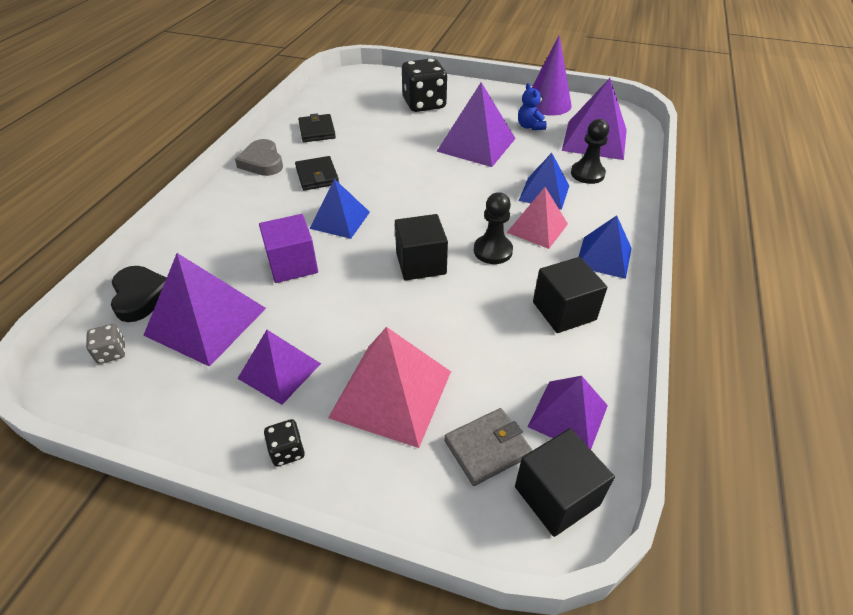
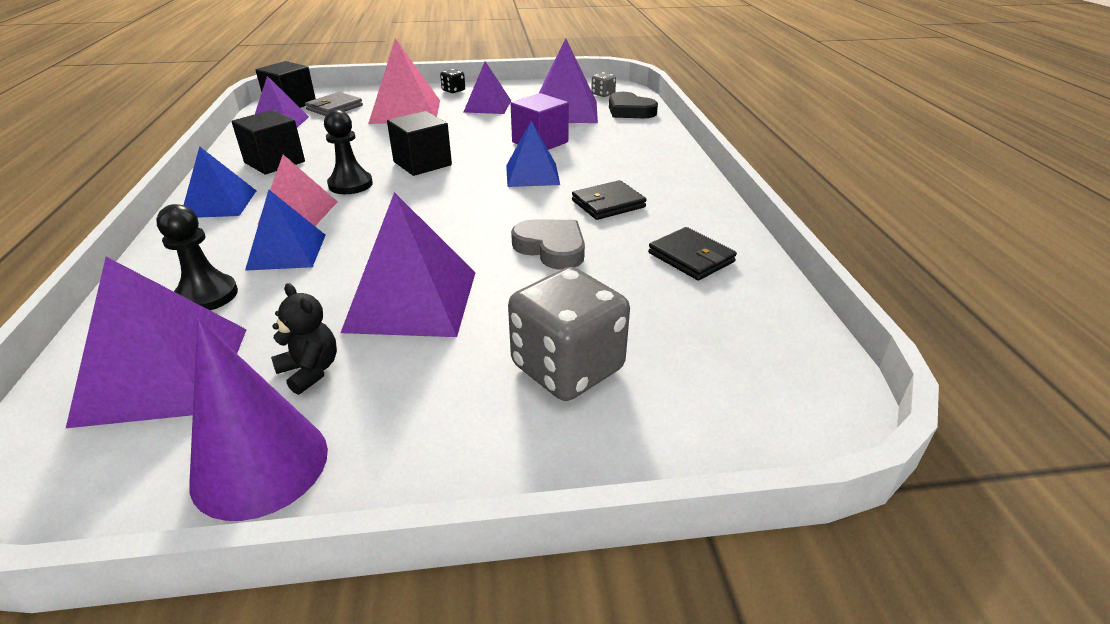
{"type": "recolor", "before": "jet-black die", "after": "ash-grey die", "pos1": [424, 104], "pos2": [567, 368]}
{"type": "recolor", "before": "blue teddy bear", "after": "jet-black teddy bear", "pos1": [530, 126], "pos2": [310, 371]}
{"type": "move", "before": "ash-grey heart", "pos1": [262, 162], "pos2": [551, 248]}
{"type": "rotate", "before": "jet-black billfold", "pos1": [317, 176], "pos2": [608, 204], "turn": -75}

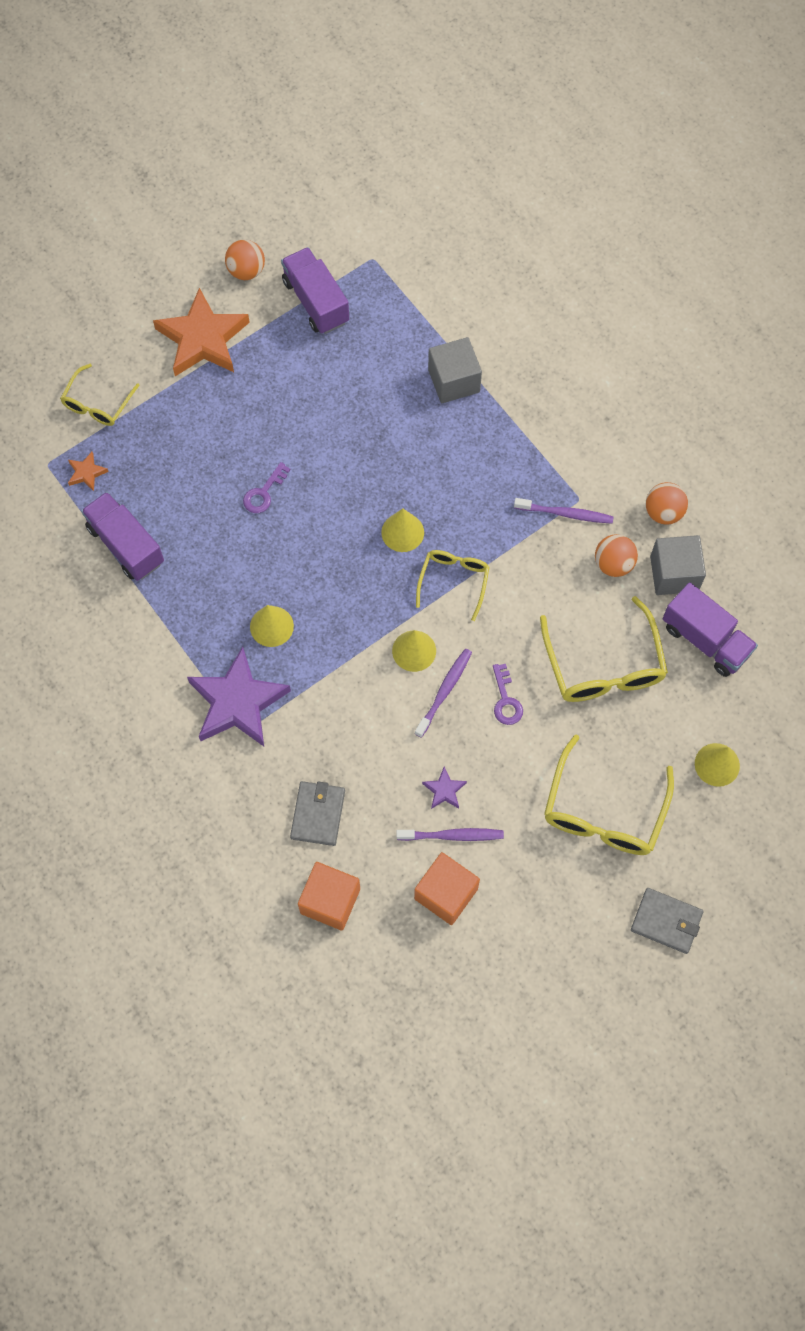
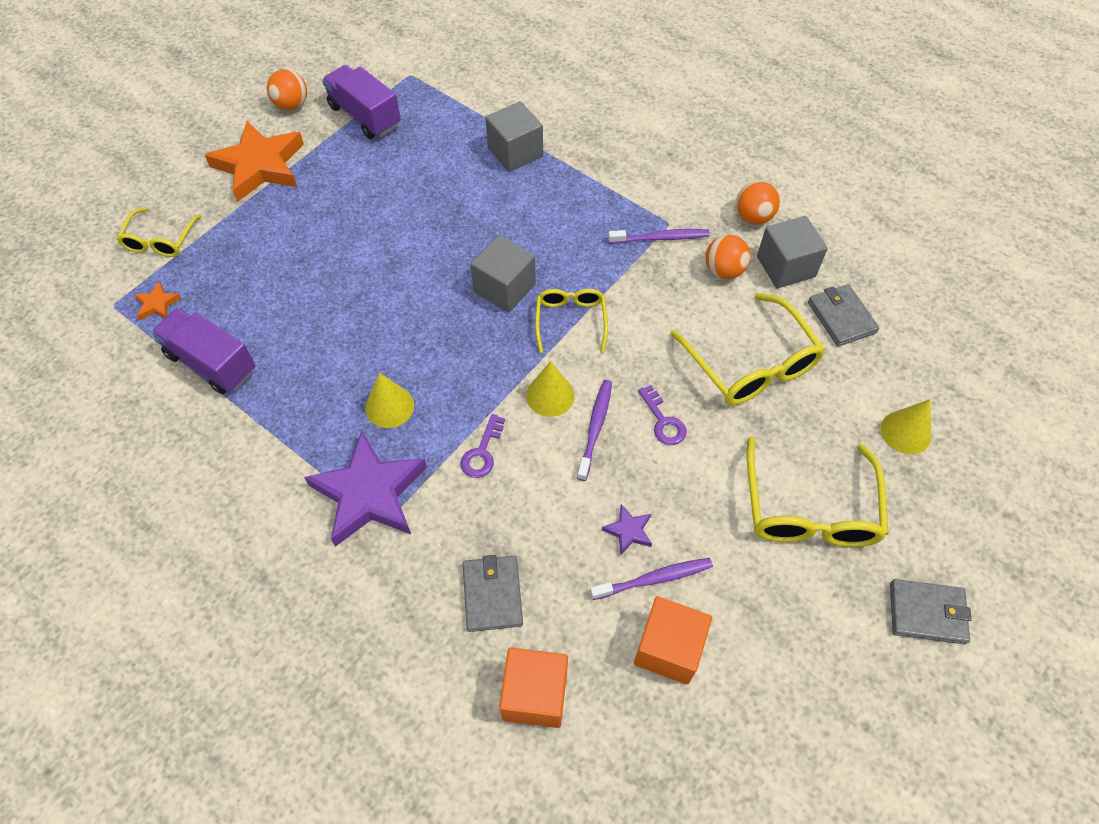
{"type": "move", "before": "purple latchkey", "pos1": [264, 492], "pos2": [482, 452]}
{"type": "replace", "before": "golden cone shape", "after": "ash-grey block", "pos1": [402, 532], "pos2": [504, 288]}
{"type": "replace", "before": "purple lorry", "after": "ash-grey billfold", "pos1": [705, 639], "pos2": [841, 317]}

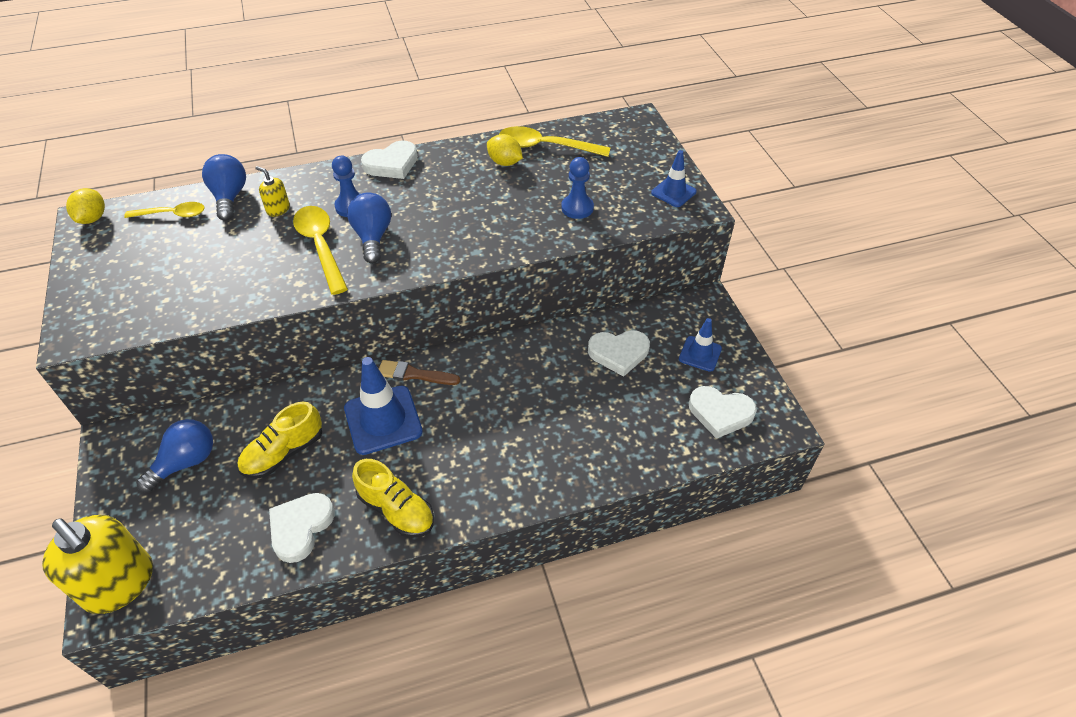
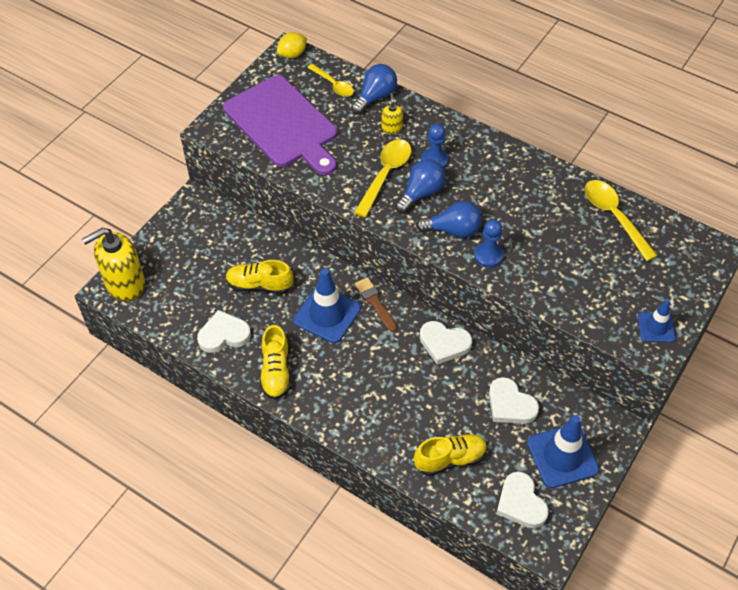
{"type": "delete", "before": "golden citrus fruit", "pos1": [504, 162]}
{"type": "move", "before": "white heart", "pos1": [392, 164], "pos2": [444, 343]}
{"type": "move", "before": "blue chess pawn", "pos1": [577, 208], "pos2": [488, 255]}
{"type": "resize", "before": "blue traffic cone", "pos1": [700, 354], "pos2": [562, 456], "scale": 1.73}
{"type": "move", "before": "blue light bulb", "pos1": [186, 462], "pos2": [453, 230]}
{"type": "rotate", "before": "golden soap pump", "pos1": [119, 583], "pos2": [125, 284], "turn": 60}
{"type": "insert", "after": "purple bread board", "pos2": [283, 124]}
{"type": "insert", "after": "golden sneaker", "pos2": [450, 459]}

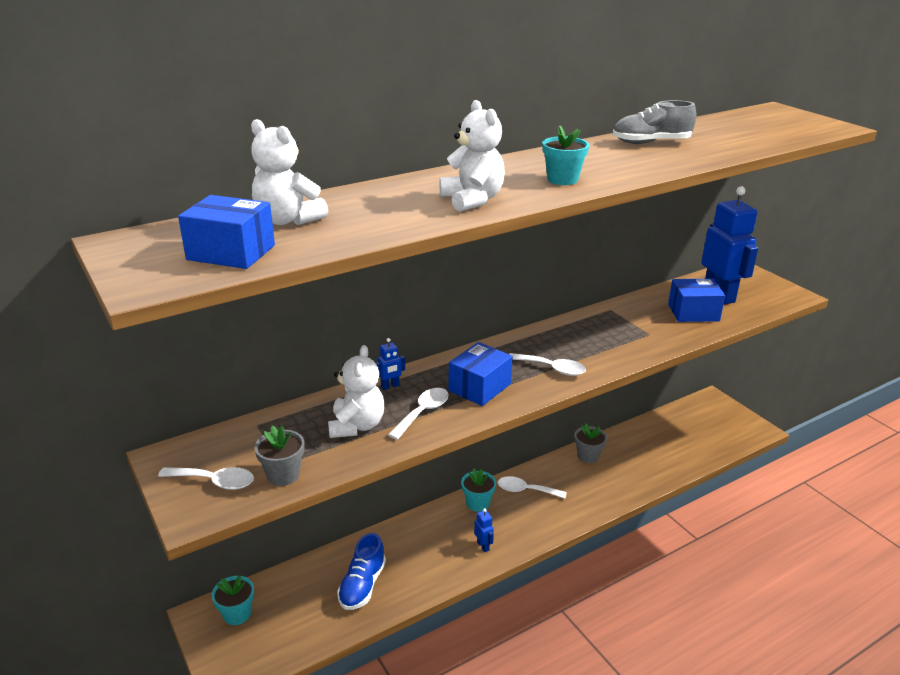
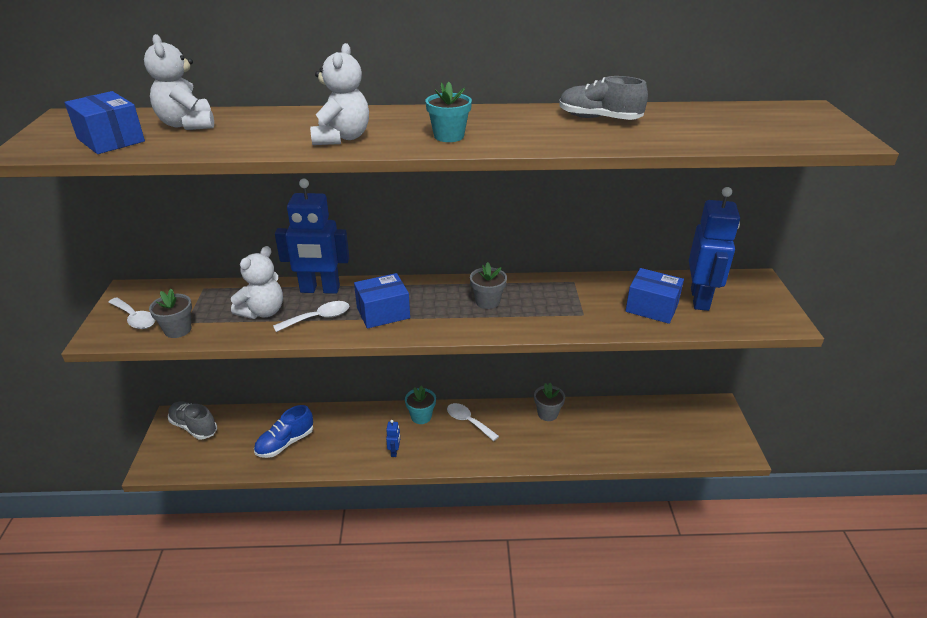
{"type": "resize", "before": "blue toy robot", "pos1": [390, 386], "pos2": [320, 290], "scale": 2.47}
{"type": "delete", "before": "white teaspoon", "pos1": [551, 368]}
{"type": "replace", "before": "turquoise flower pot", "after": "ash-grey sneaker", "pos1": [237, 614], "pos2": [194, 427]}
{"type": "insert", "after": "ash-grey flower pot", "pos2": [487, 301]}

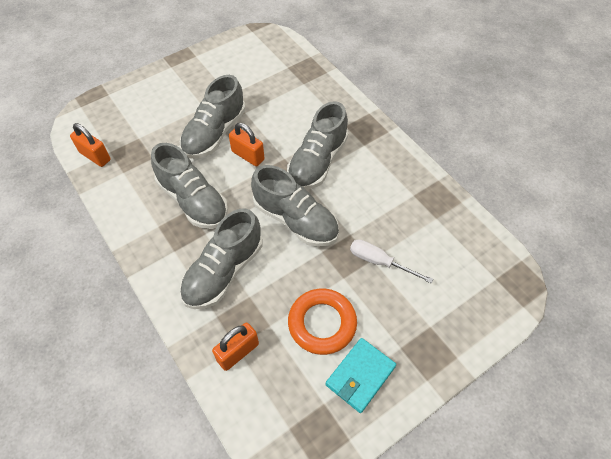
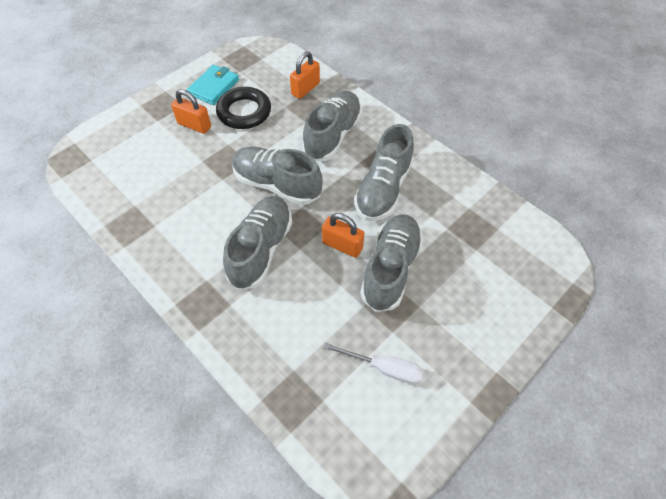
{"type": "move", "before": "bright orange padlock", "pos1": [95, 156], "pos2": [194, 125]}
{"type": "rotate", "before": "ash-grey sneaker", "pos1": [193, 200], "pos2": [383, 189], "turn": -105}
{"type": "move", "before": "white screwdriver", "pos1": [379, 262], "pos2": [384, 368]}
{"type": "recolor", "before": "bright orange hoop", "after": "jet-black hoop", "pos1": [322, 323], "pos2": [244, 112]}

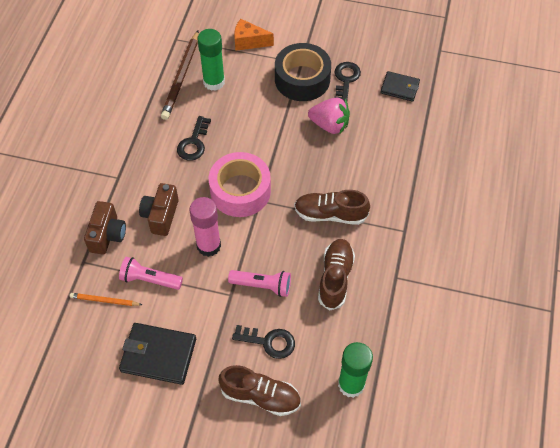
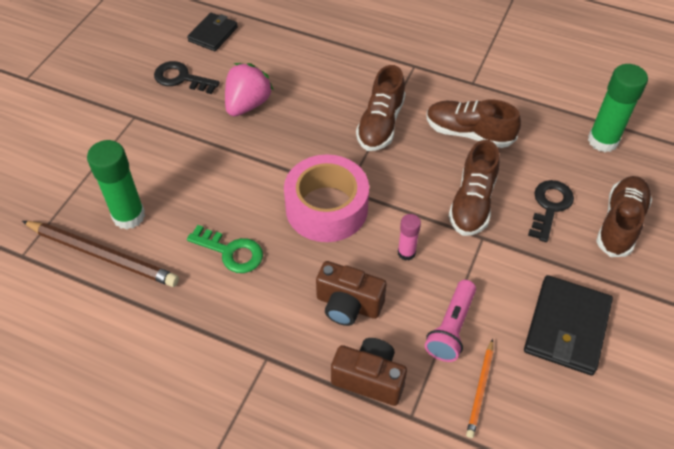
{"type": "delete", "before": "bright orange cheese", "pos1": [249, 42]}
{"type": "delete", "before": "jet-black sticky tape", "pos1": [302, 79]}
{"type": "recolor", "before": "jet-black latchkey", "after": "leaf-green latchkey", "pos1": [194, 143], "pos2": [231, 252]}
{"type": "resize", "before": "pink stick of glue", "pos1": [208, 246], "pos2": [406, 253], "scale": 0.55}
{"type": "replace", "before": "pink torch", "after": "russet sneaker", "pos1": [262, 285], "pos2": [472, 203]}

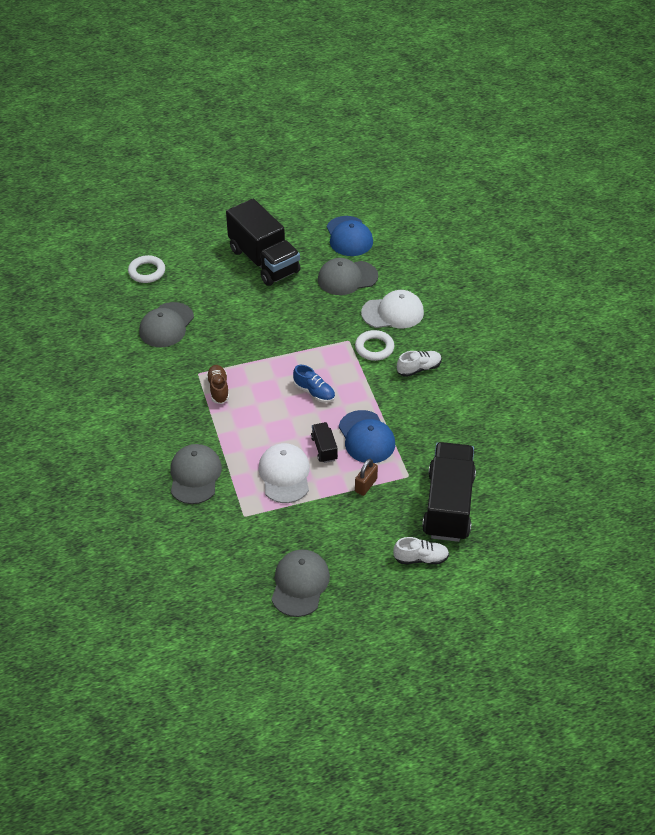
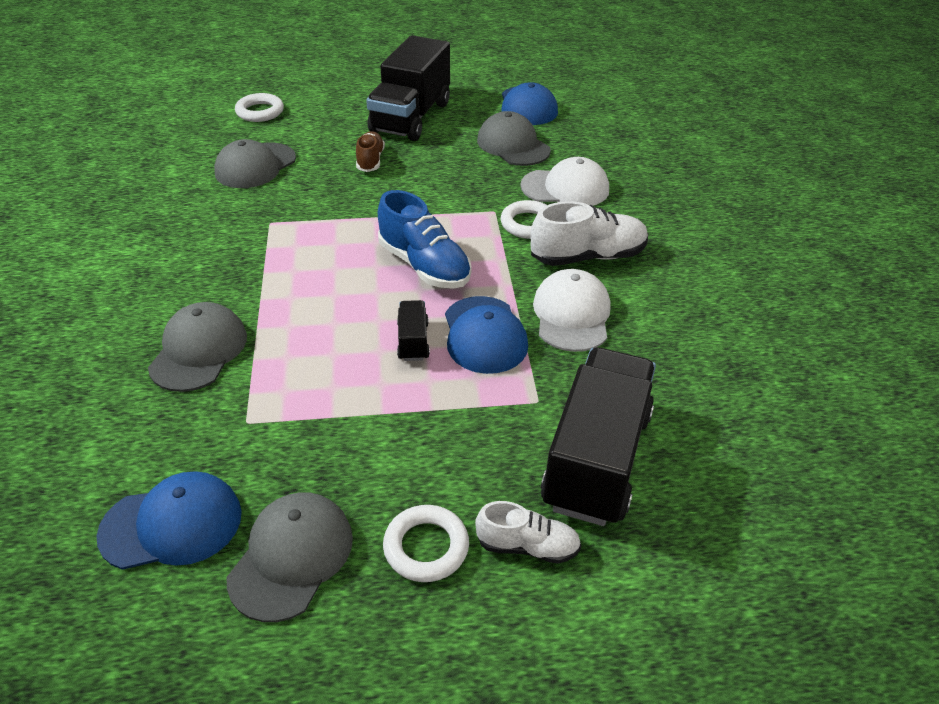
{"type": "rotate", "before": "jet-black lorry", "pos1": [264, 261], "pos2": [411, 117], "turn": 45}
{"type": "rotate", "before": "ash-grey cap", "pos1": [347, 278], "pos2": [513, 145], "turn": 60}
{"type": "resize", "before": "white sneaker", "pos1": [419, 369], "pos2": [587, 256], "scale": 1.66}
{"type": "move", "before": "russet sneaker", "pos1": [218, 389], "pos2": [370, 160]}
{"type": "resize", "before": "blue sneaker", "pos1": [314, 392], "pos2": [424, 266], "scale": 1.66}
{"type": "move", "before": "white cap", "pos1": [284, 475], "pos2": [571, 315]}
{"type": "delete", "before": "russet padlock", "pos1": [366, 485]}
{"type": "insert", "after": "blue cap", "pos2": [172, 524]}
{"type": "insert", "after": "white hoop", "pos2": [426, 547]}

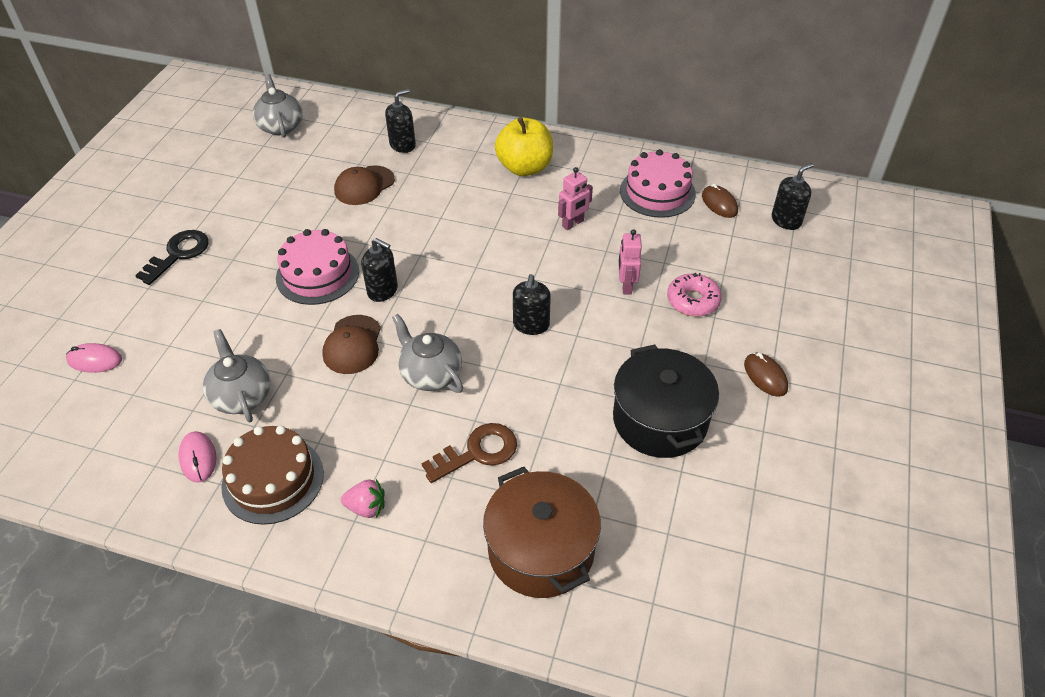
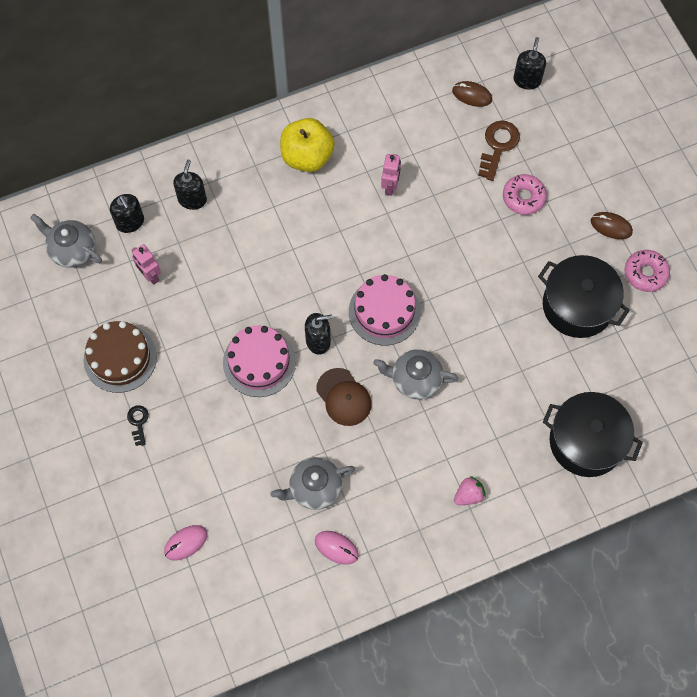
{"type": "move", "before": "pink cake", "pos1": [657, 192], "pos2": [384, 311]}
{"type": "delete", "before": "russet cap", "pos1": [364, 186]}
{"type": "move", "before": "pink toy robot", "pos1": [626, 286], "pos2": [150, 275]}
{"type": "resize", "before": "jet-black latchkey", "pos1": [178, 254], "pos2": [138, 422], "scale": 0.56}
{"type": "move", "before": "jet-black soap pump", "pos1": [531, 325], "pos2": [130, 222]}
{"type": "rotate", "before": "ash-grey china teapot", "pos1": [241, 396], "pos2": [314, 488], "turn": -45}
{"type": "move", "before": "russet latchkey", "pos1": [477, 452], "pos2": [498, 146]}
{"type": "move", "before": "russet cake", "pos1": [273, 479], "pos2": [120, 358]}
{"type": "recolor", "before": "russet cooking pot", "after": "jet-black cooking pot", "pos1": [541, 550], "pos2": [586, 441]}
{"type": "insert", "after": "pink donut", "pos2": [645, 273]}

